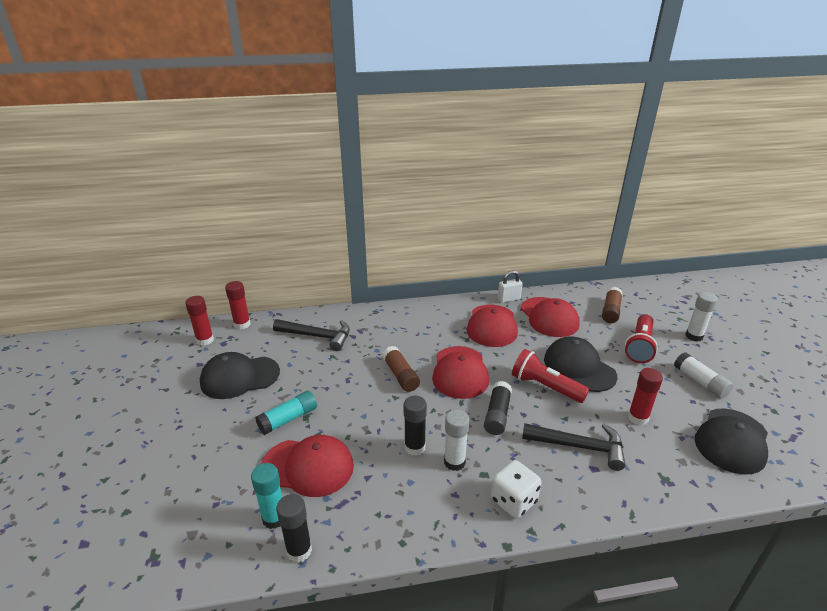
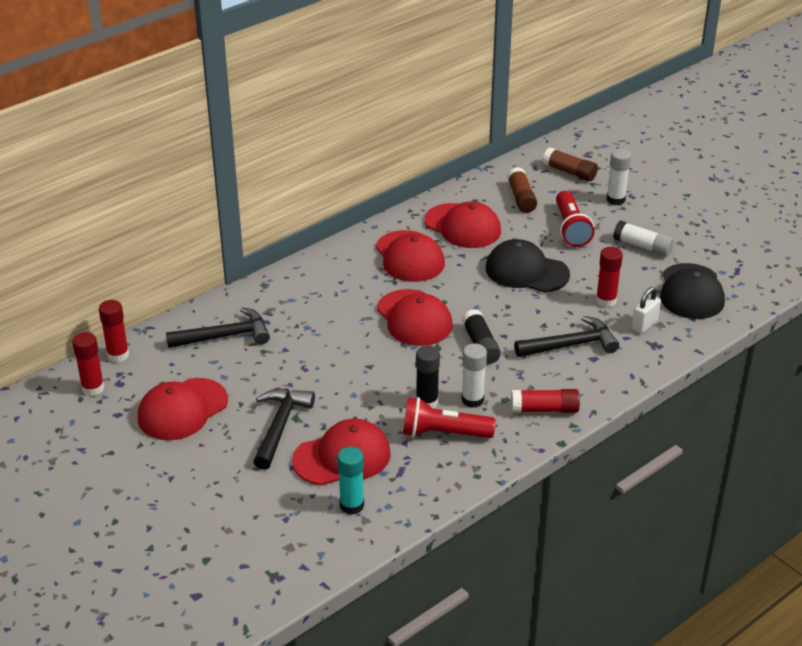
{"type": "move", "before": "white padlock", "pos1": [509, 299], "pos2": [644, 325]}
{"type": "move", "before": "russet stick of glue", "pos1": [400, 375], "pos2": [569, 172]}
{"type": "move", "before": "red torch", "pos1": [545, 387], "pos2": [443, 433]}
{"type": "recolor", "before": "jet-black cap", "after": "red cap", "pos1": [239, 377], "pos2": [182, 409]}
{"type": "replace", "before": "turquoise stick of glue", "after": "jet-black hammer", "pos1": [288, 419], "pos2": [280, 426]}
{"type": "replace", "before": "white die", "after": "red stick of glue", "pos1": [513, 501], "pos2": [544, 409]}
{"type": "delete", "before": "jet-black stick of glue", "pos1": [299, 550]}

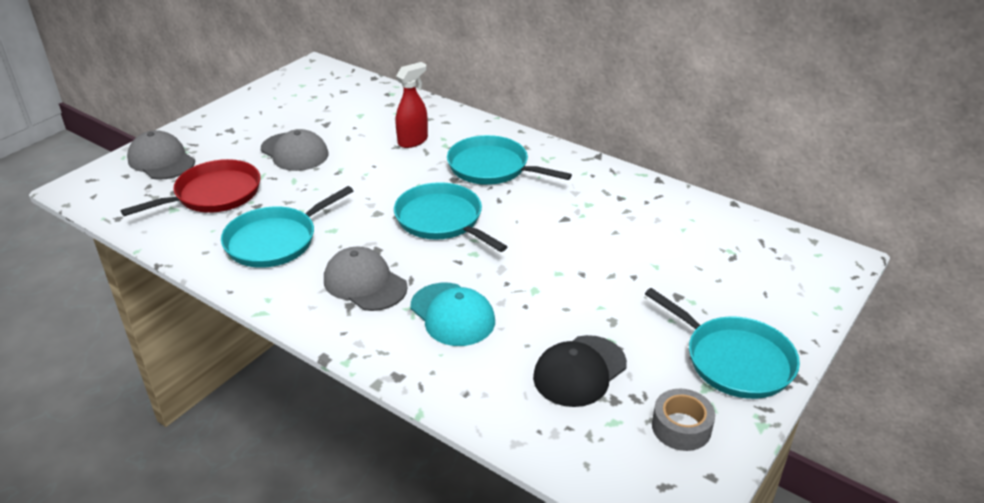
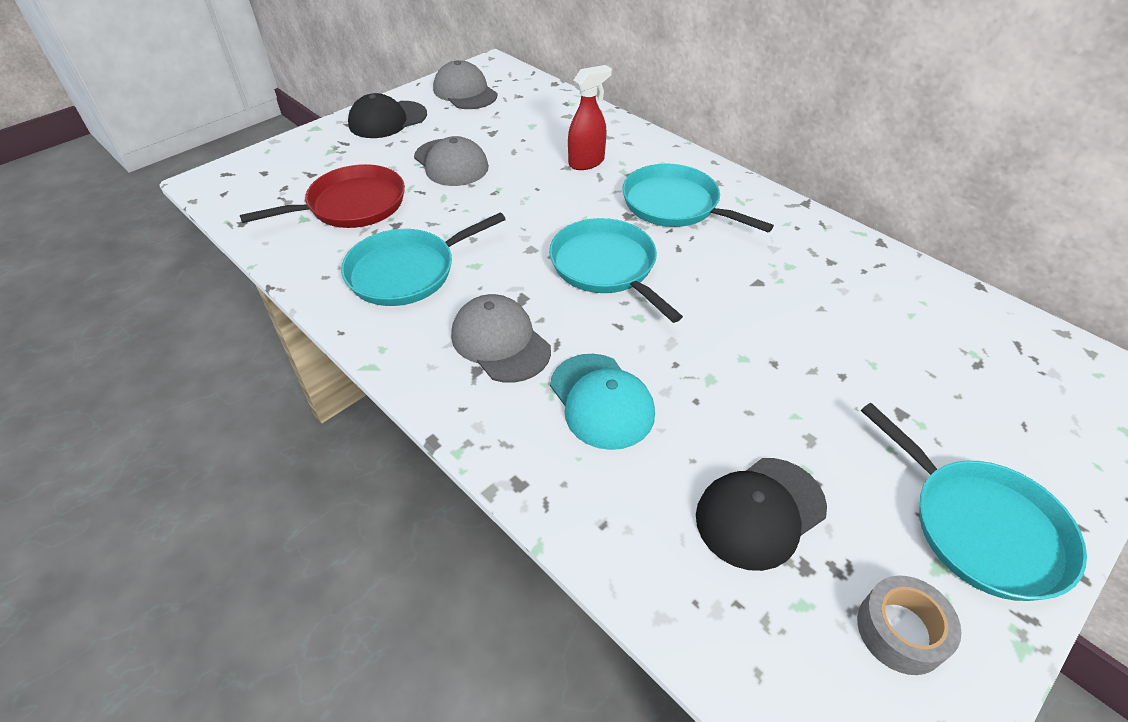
{"type": "move", "before": "ash-grey cap", "pos1": [161, 160], "pos2": [465, 92]}
{"type": "insert", "after": "jet-black cap", "pos2": [387, 120]}

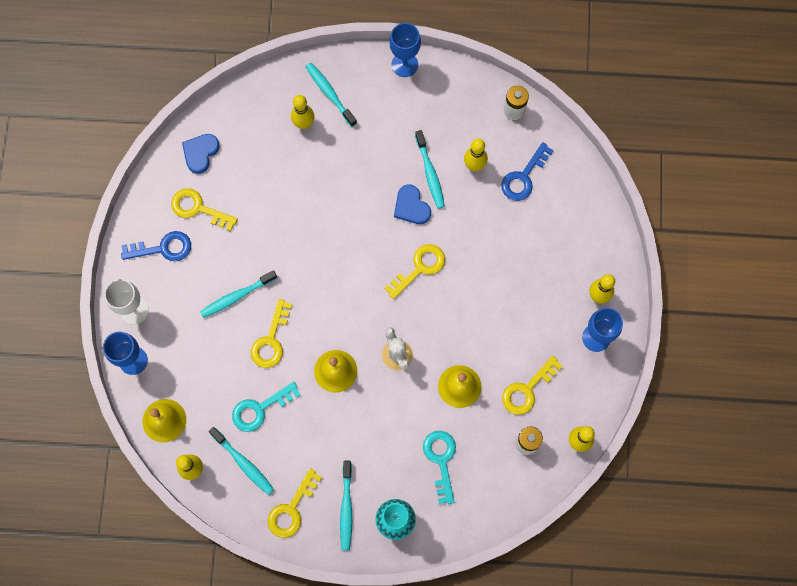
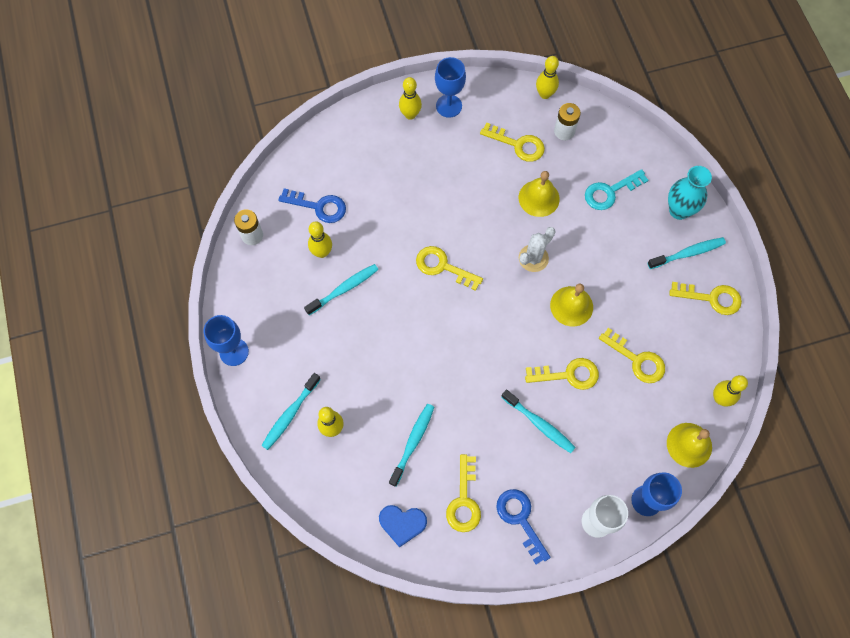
{"type": "delete", "before": "blue heart", "pos1": [411, 206]}
{"type": "recolor", "before": "turquoise latchkey", "after": "golden latchkey", "pos1": [260, 409], "pos2": [637, 360]}
{"type": "move", "before": "turquoise tooth brush", "pos1": [243, 463], "pos2": [413, 443]}

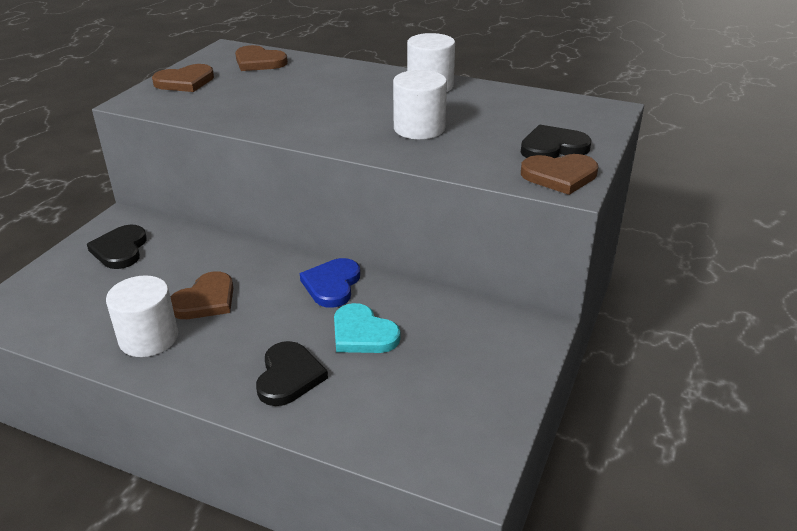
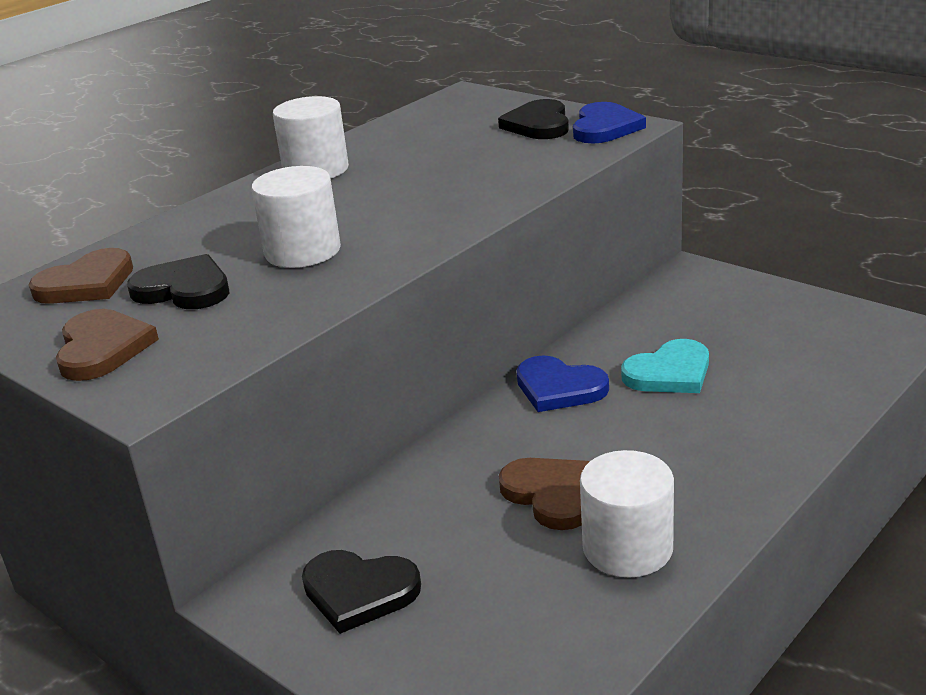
{"type": "move", "before": "white solid cylinder", "pos1": [419, 128], "pos2": [302, 251]}
{"type": "recolor", "before": "russet heart", "after": "blue heart", "pos1": [560, 176], "pos2": [605, 127]}
{"type": "move", "before": "jet-black heart", "pos1": [289, 376], "pos2": [184, 289]}

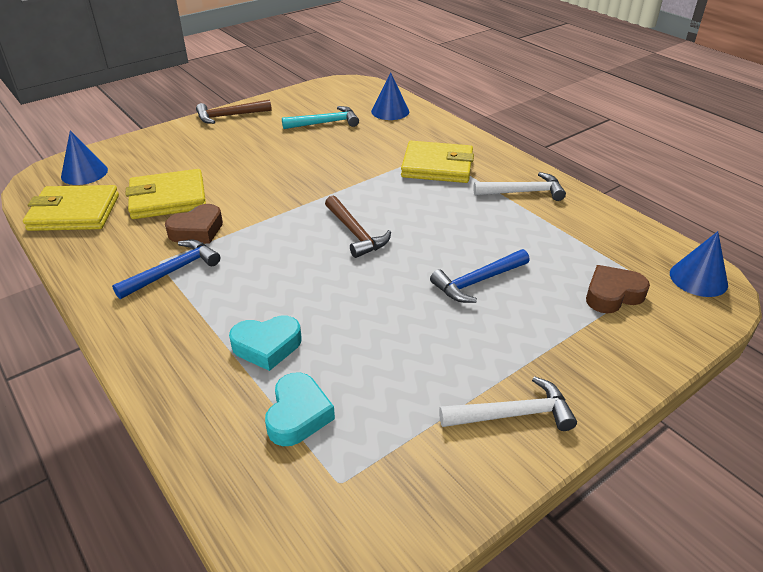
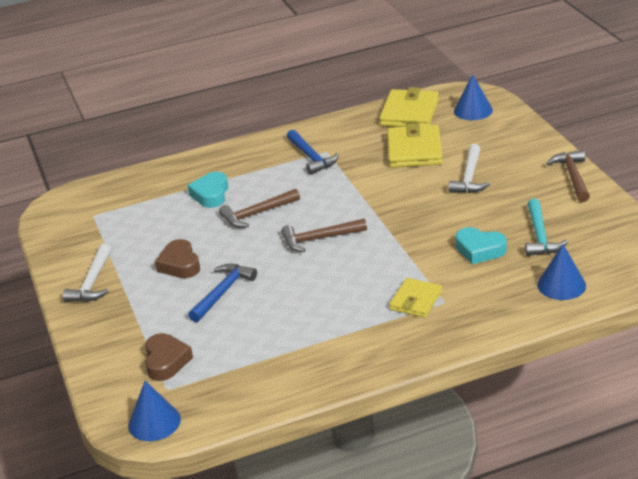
{"type": "resize", "before": "golden billfold", "pos1": [437, 166], "pos2": [416, 300], "scale": 0.63}
{"type": "move", "before": "white hammer", "pos1": [523, 192], "pos2": [469, 177]}
{"type": "move", "before": "russet heart", "pos1": [197, 230], "pos2": [180, 264]}
{"type": "rotate", "before": "blue hammer", "pos1": [477, 282], "pos2": [223, 292], "turn": 45}
{"type": "move", "before": "turquoise heart", "pos1": [298, 415], "pos2": [479, 250]}
{"type": "insert", "after": "russet hammer", "pos2": [256, 214]}

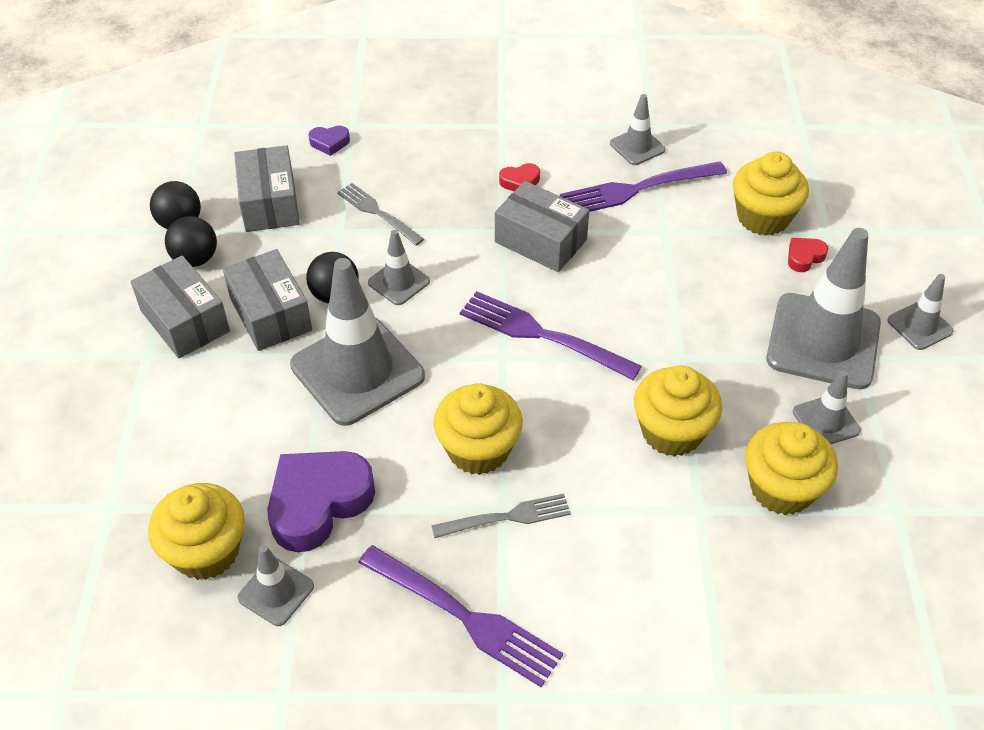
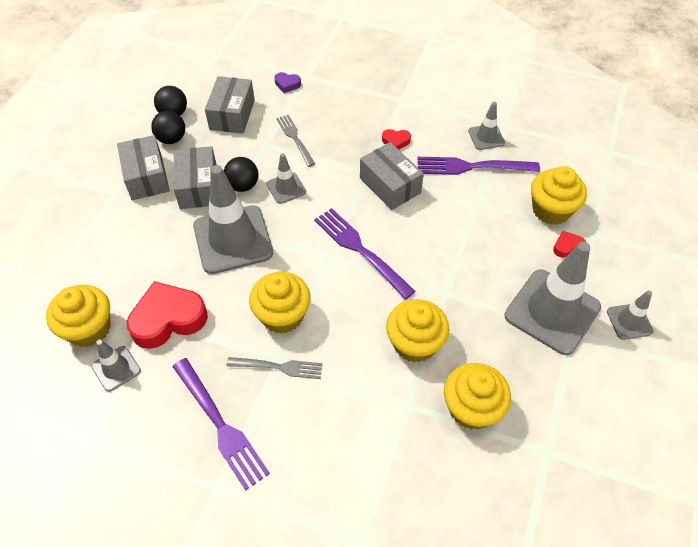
{"type": "delete", "before": "ash-grey traffic cone", "pos1": [826, 421]}
{"type": "recolor", "before": "purple heart", "after": "red heart", "pos1": [318, 503], "pos2": [168, 319]}

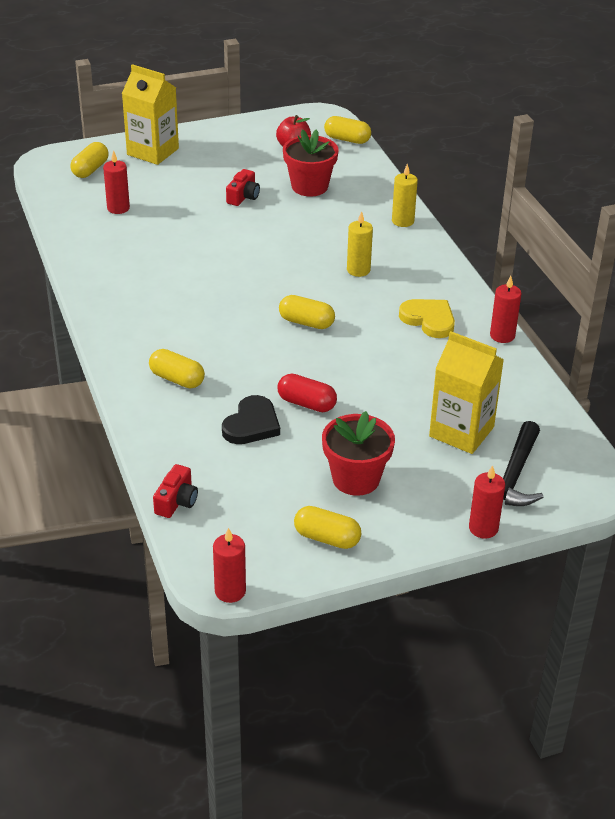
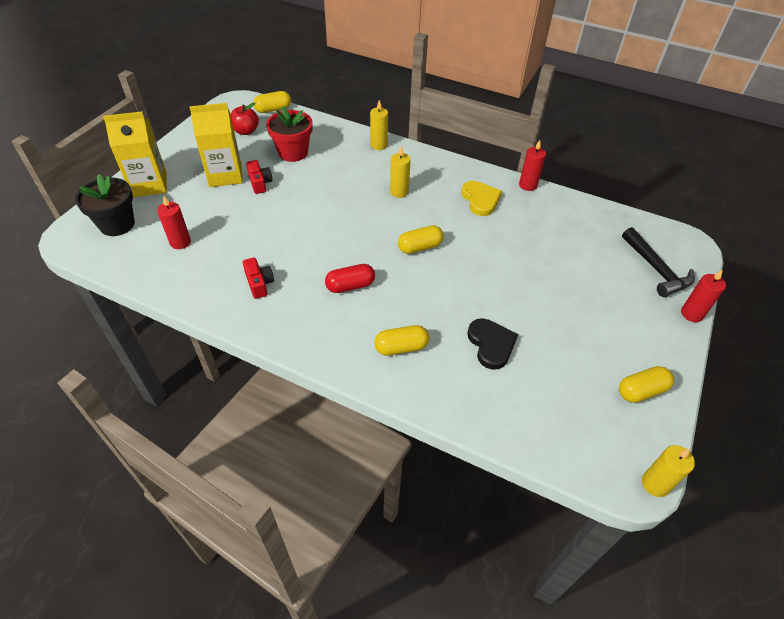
{"type": "replace", "before": "golden pill", "after": "jet-black flower pot", "pos1": [90, 169], "pos2": [117, 224]}
{"type": "rotate", "before": "golden heart", "pos1": [429, 320], "pos2": [480, 200], "turn": 75}
{"type": "move", "before": "golden carton", "pos1": [461, 432], "pos2": [225, 175]}
{"type": "move", "before": "red pill", "pos1": [306, 403], "pos2": [350, 286]}
{"type": "delete", "before": "red flower pot", "pos1": [356, 479]}
{"type": "move", "before": "red camera", "pos1": [176, 501], "pos2": [259, 283]}
{"type": "recolor", "before": "red candle", "after": "golden candle", "pos1": [230, 591], "pos2": [655, 484]}

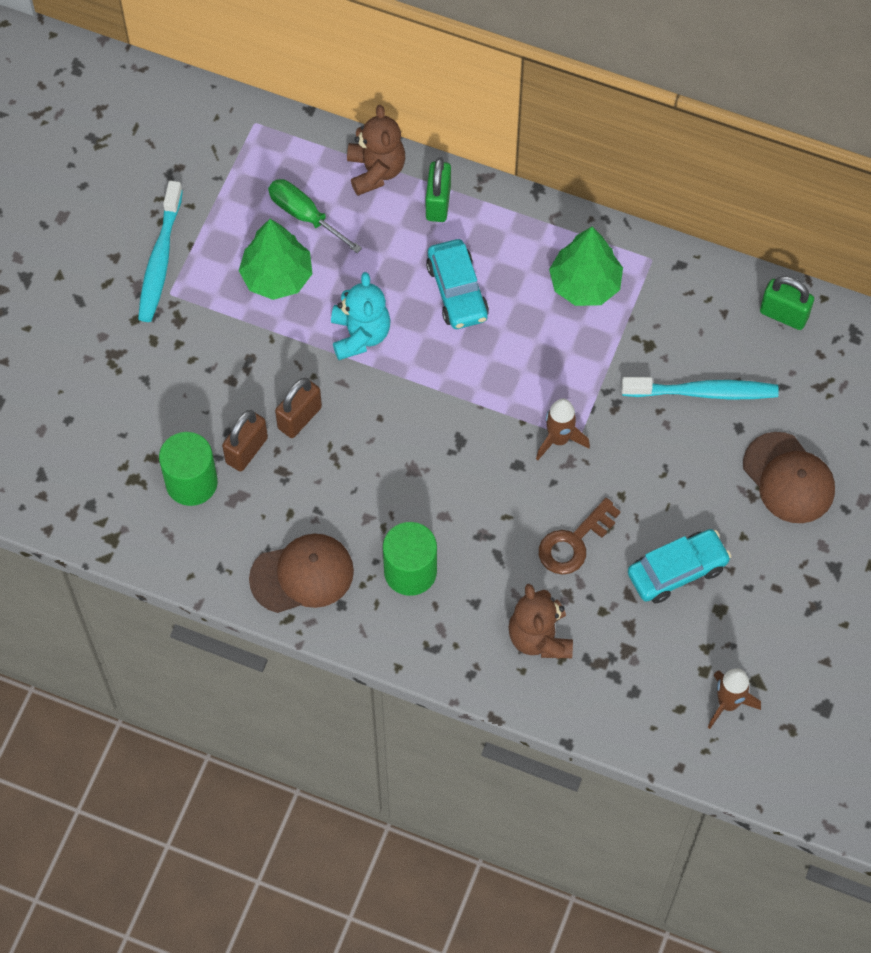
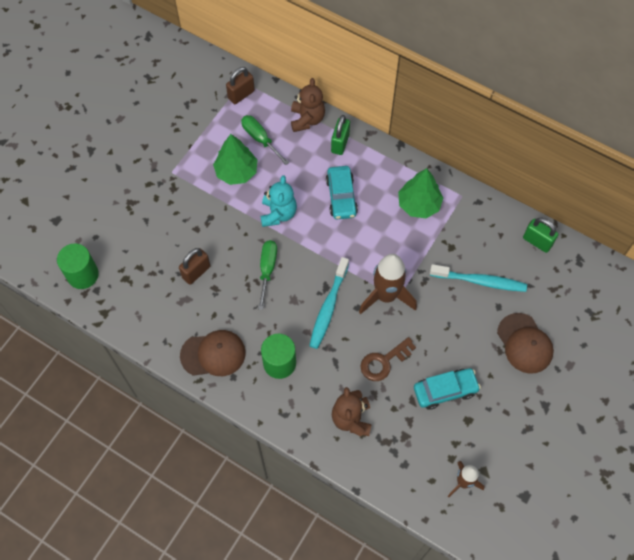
{"type": "move", "before": "turquoise tooth brush", "pos1": [160, 260], "pos2": [328, 307]}
{"type": "move", "before": "russet padlock", "pos1": [299, 418], "pos2": [241, 95]}
{"type": "resize", "before": "russet toy rocket", "pos1": [559, 439], "pos2": [386, 296], "scale": 1.68}
{"type": "move", "before": "leaf-green solid cylinder", "pos1": [191, 482], "pos2": [83, 275]}
{"type": "insert", "after": "leaf-green screwdriver", "pos2": [267, 269]}

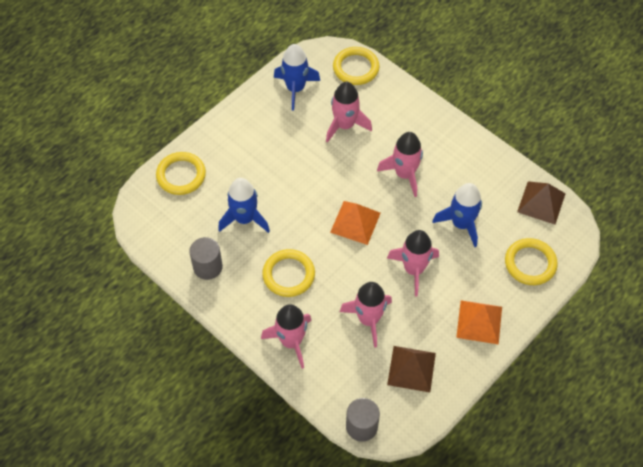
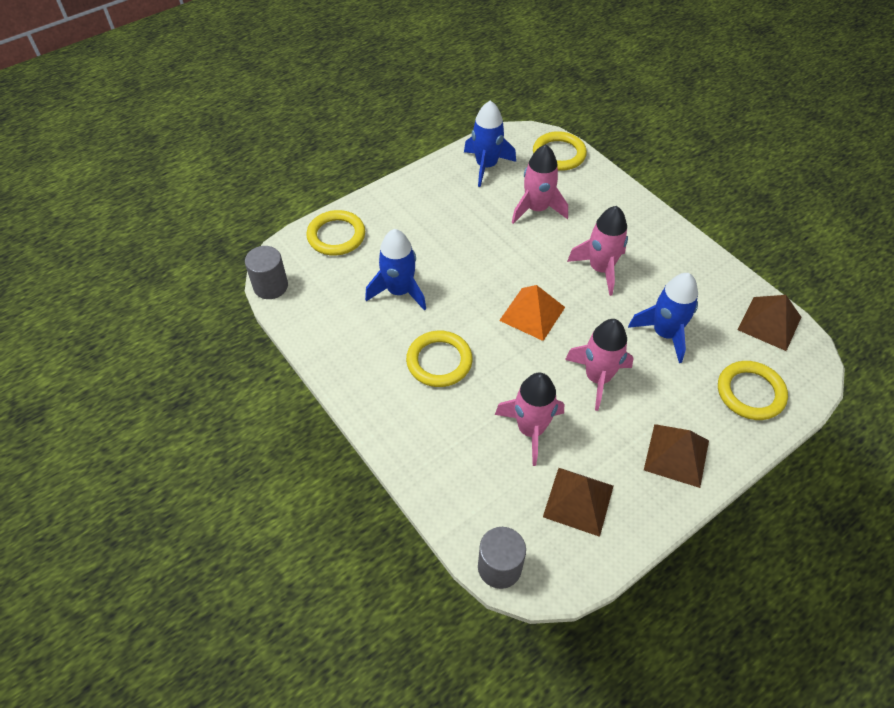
{"type": "move", "before": "ash-grey solid cylinder", "pos1": [208, 267], "pos2": [270, 286]}
{"type": "recolor", "before": "bright orange pyramid shape", "after": "russet pyramid shape", "pos1": [479, 322], "pos2": [676, 455]}
{"type": "delete", "before": "pink toy rocket", "pos1": [291, 341]}

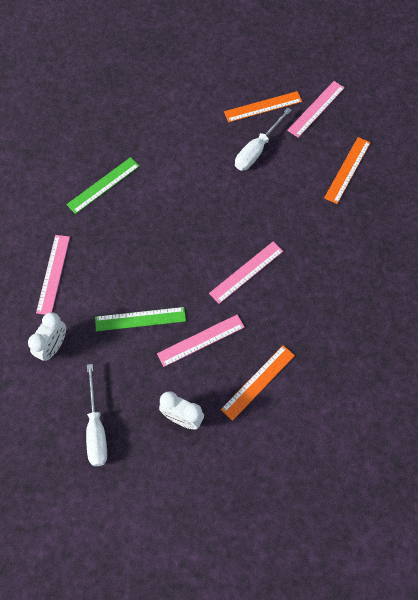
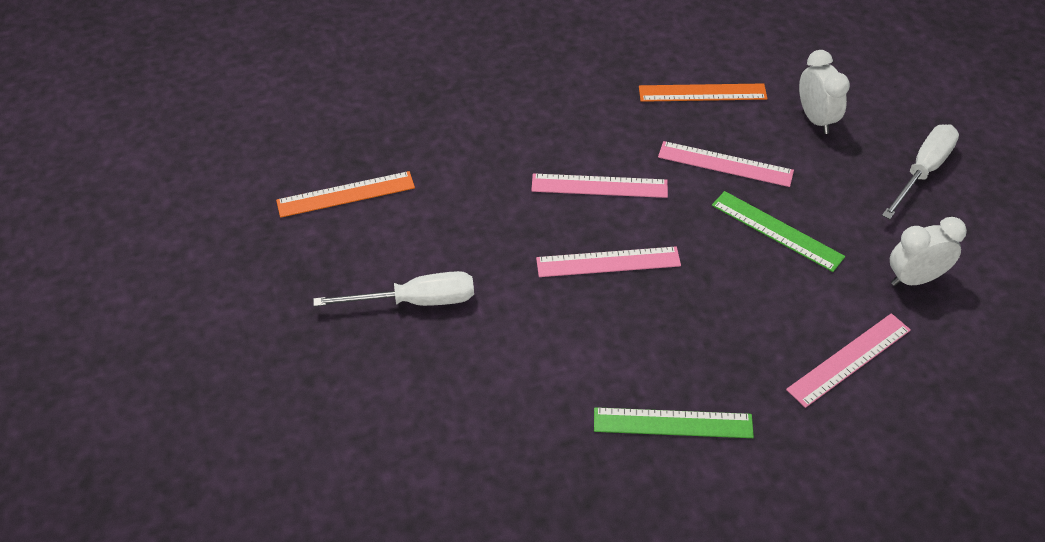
{"type": "move", "before": "pink measuring stick", "pos1": [316, 109], "pos2": [608, 262]}
{"type": "delete", "before": "bright orange measuring stick", "pos1": [263, 107]}

